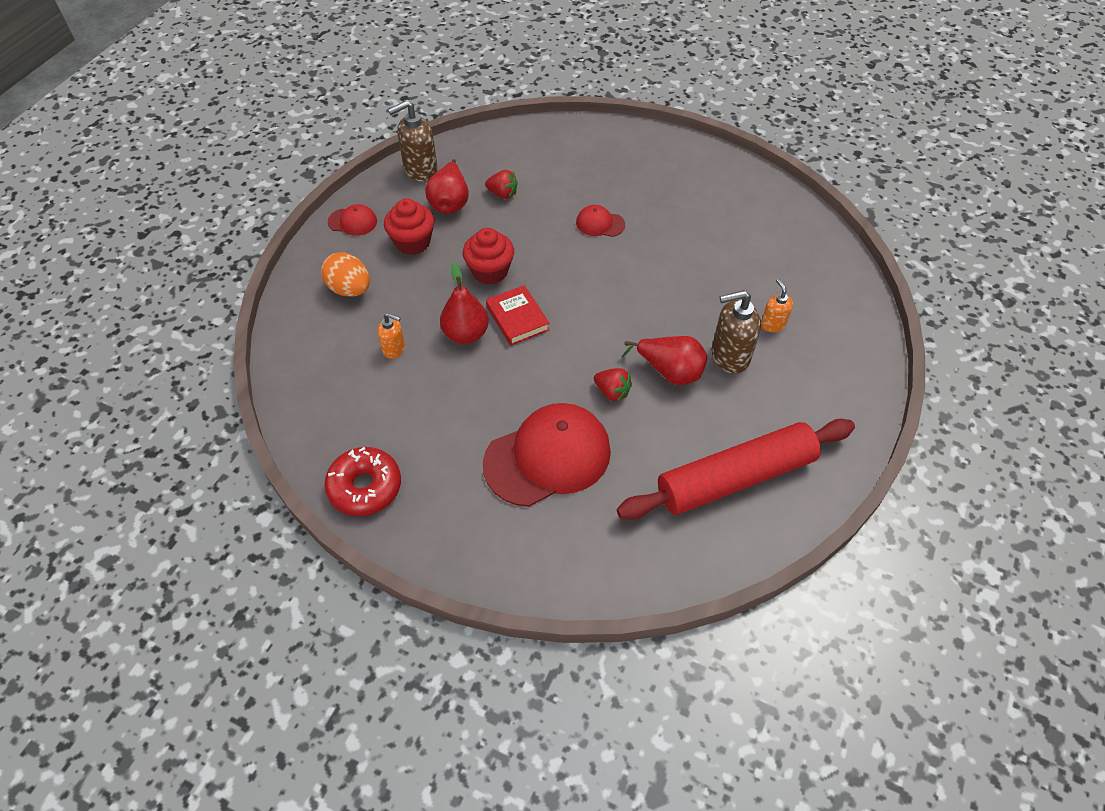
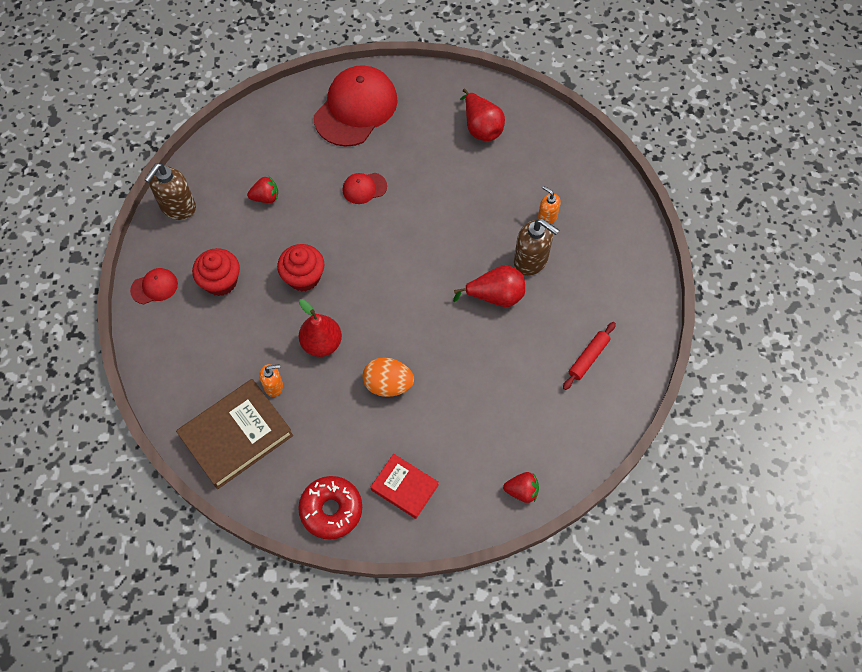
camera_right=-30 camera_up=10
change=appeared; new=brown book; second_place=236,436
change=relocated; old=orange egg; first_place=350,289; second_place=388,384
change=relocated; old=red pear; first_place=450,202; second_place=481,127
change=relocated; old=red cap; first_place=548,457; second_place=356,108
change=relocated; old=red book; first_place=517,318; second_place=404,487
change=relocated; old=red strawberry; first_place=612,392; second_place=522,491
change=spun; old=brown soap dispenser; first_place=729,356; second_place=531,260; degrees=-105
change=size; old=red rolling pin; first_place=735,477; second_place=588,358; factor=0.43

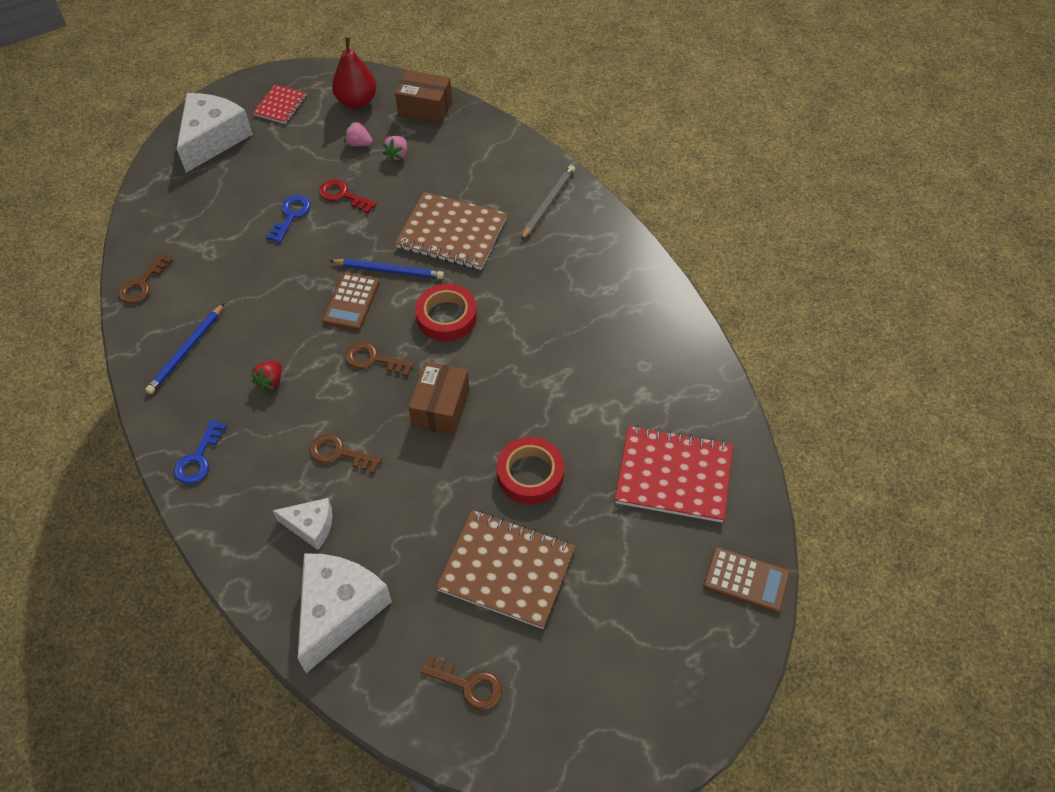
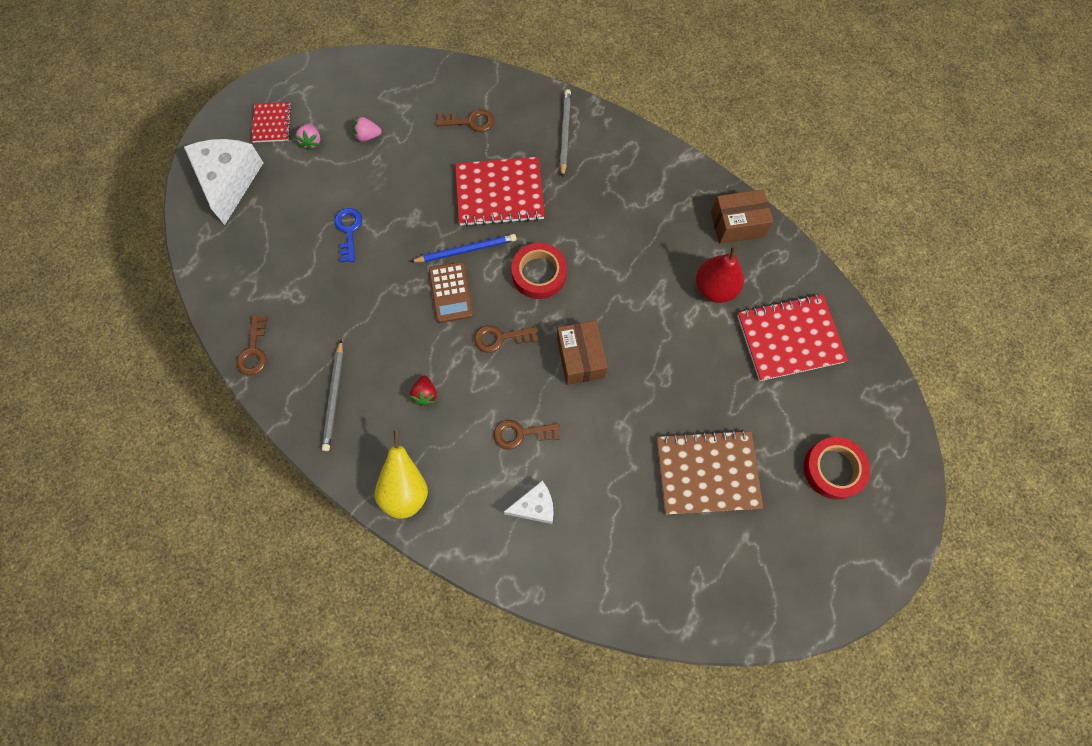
camera_right=-25 camera_up=15
change=missing; old=white cheese; first_place=338,610
change=missing; old=red key; first_place=343,195
change=missing; old=brown calculator; first_place=746,580
change=relocated; old=red pear; first_place=357,101; second_place=715,288
change=relocated; old=pink strawberry; first_place=397,155; second_place=311,141
change=relocated; old=brown box; first_place=425,108; second_place=737,224
change=relocated; old=brown key; first_place=468,685; second_place=470,121
change=relocated; old=red tape; first_place=530,474; second_place=833,469
change=exchanged; old=blue key; new=yellow pear; first_place=198,458; second_place=406,490
change=colour; old=blue pencil; new=grey pencil; first_place=186,351; second_place=334,397
change=colour; old=brown notebook; new=red notebook; first_place=452,233; second_place=499,193

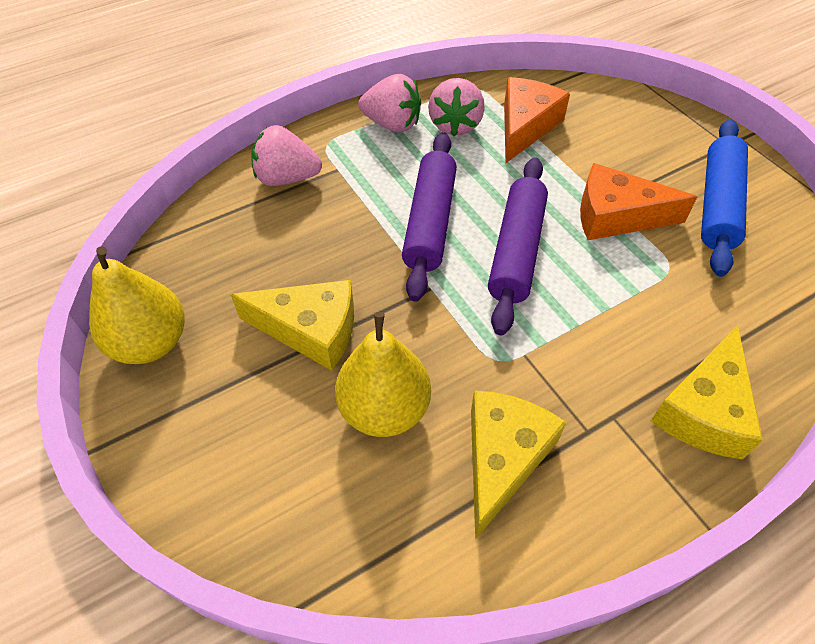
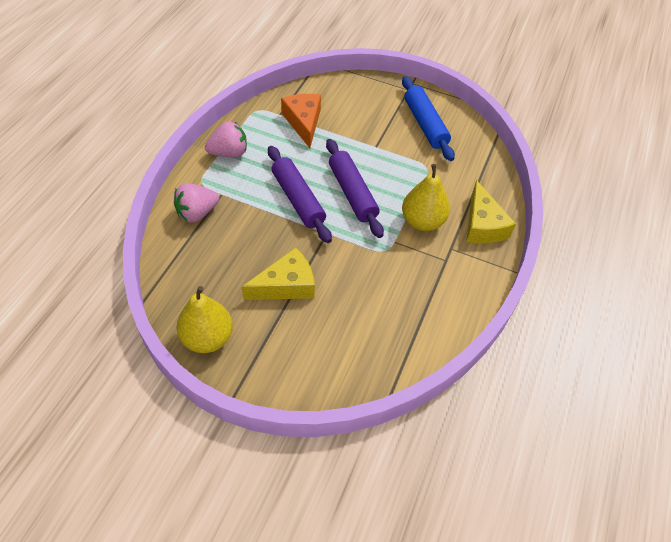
camera_right=-40 camera_up=0
change=missing; old=pink strawberry; first_place=455,125
change=missing; old=yellow cheese; first_place=502,458
change=missing; old=orange cheese; first_place=616,216
change=relocated; old=yellow pear; first_place=384,409; second_place=422,221

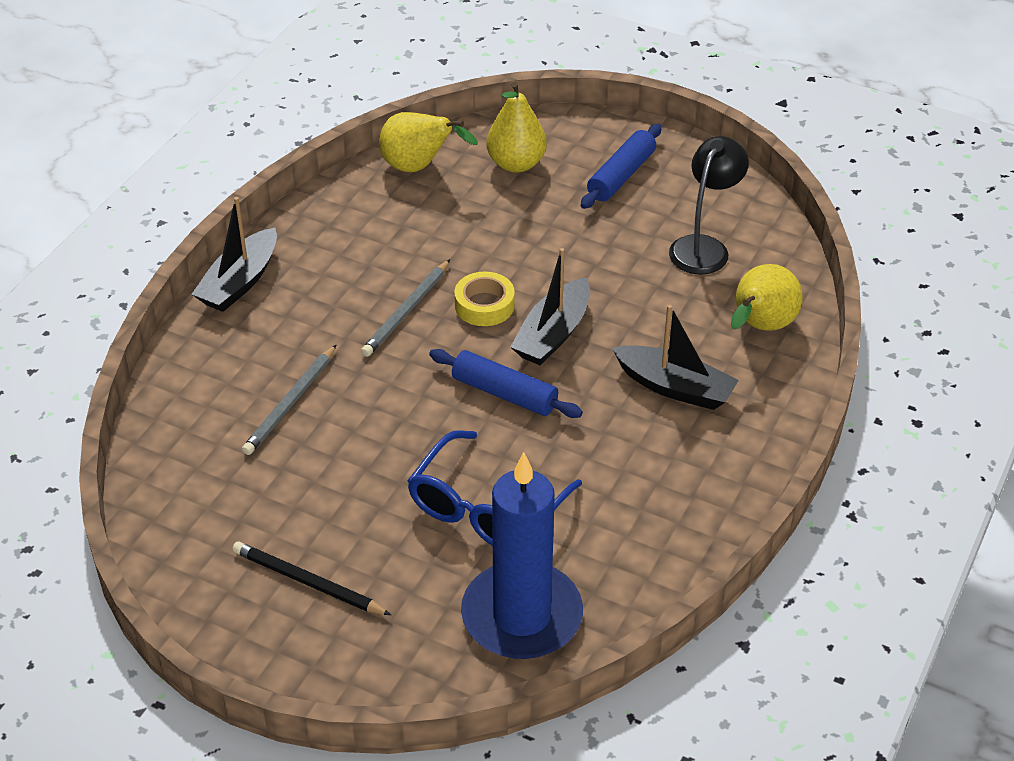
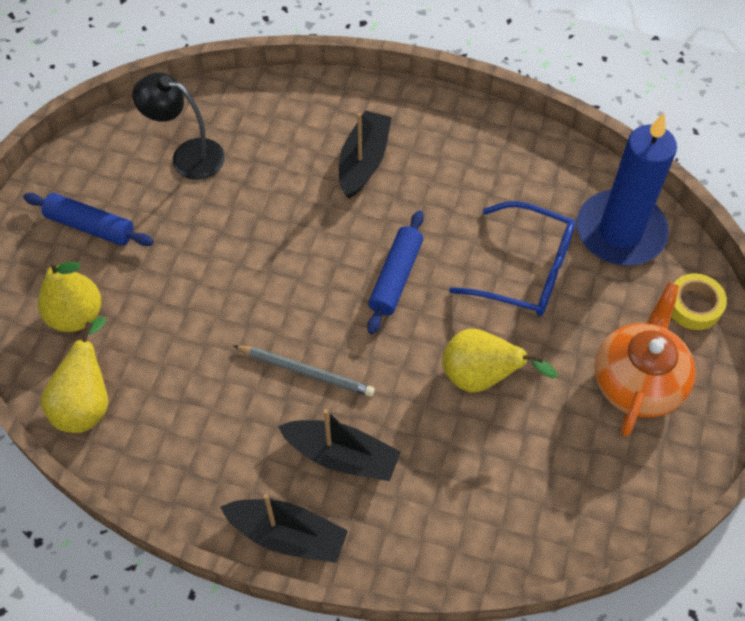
camera_right=-100 camera_up=15
change=missing; old=grey pencil; first_place=290,403
change=relocated; old=yellow tape; first_place=484,305; second_place=693,305
change=relocated; old=black boat; first_place=553,334; second_place=342,456
change=relocated; old=yellow pear; first_place=760,327; second_place=481,377
change=exchanged; old=black pencil; new=orange teapot; first_place=308,582; second_place=638,381

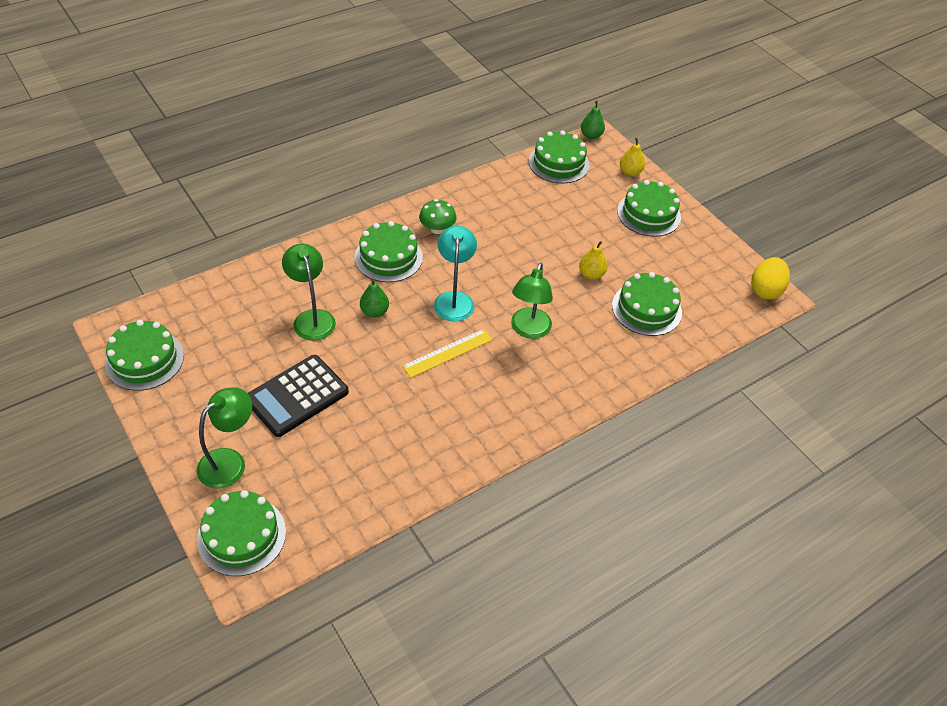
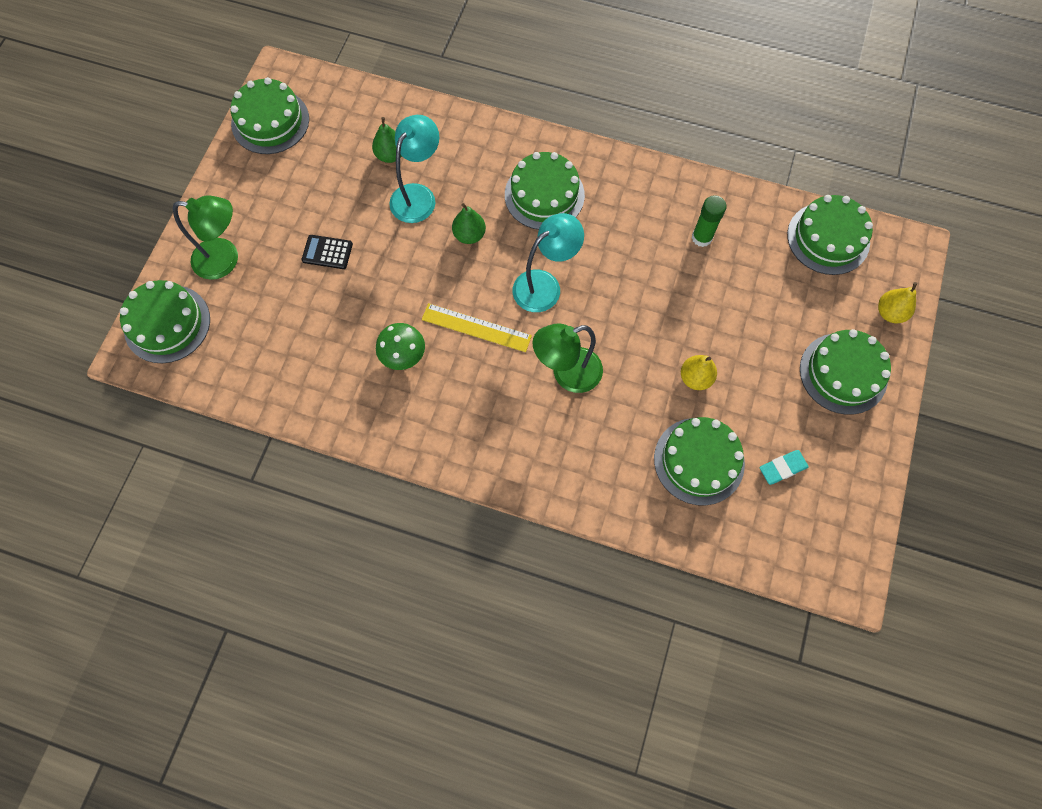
camera_right=55 camera_up=20
change=missing; old=yellow egg; first_place=765,290
change=appeared; new=green glue stick; second_place=702,237
change=appeared; new=turquoise eraser; second_place=782,468
change=relocated; old=green mushroom; first_place=437,229; second_place=403,355
change=relocated; old=green pear; first_place=591,135; second_place=390,155
change=colour; old=green lamp; new=turquoise lamp; first_place=312,318; second_place=418,195
change=size; old=black calculator; first_place=297,396; second_place=327,252; factor=0.49

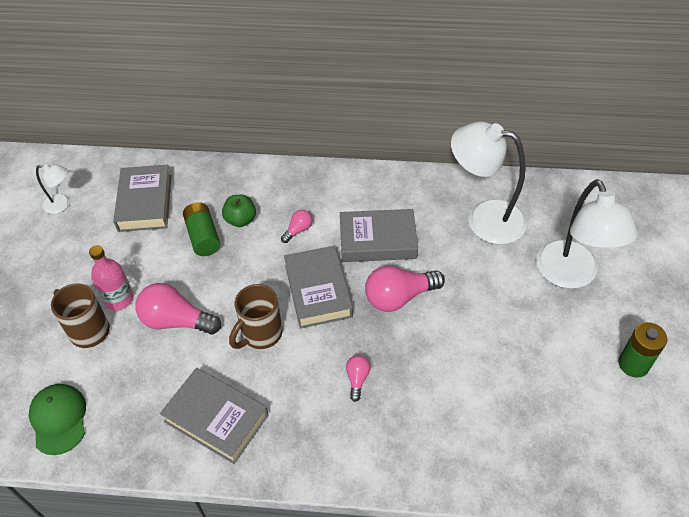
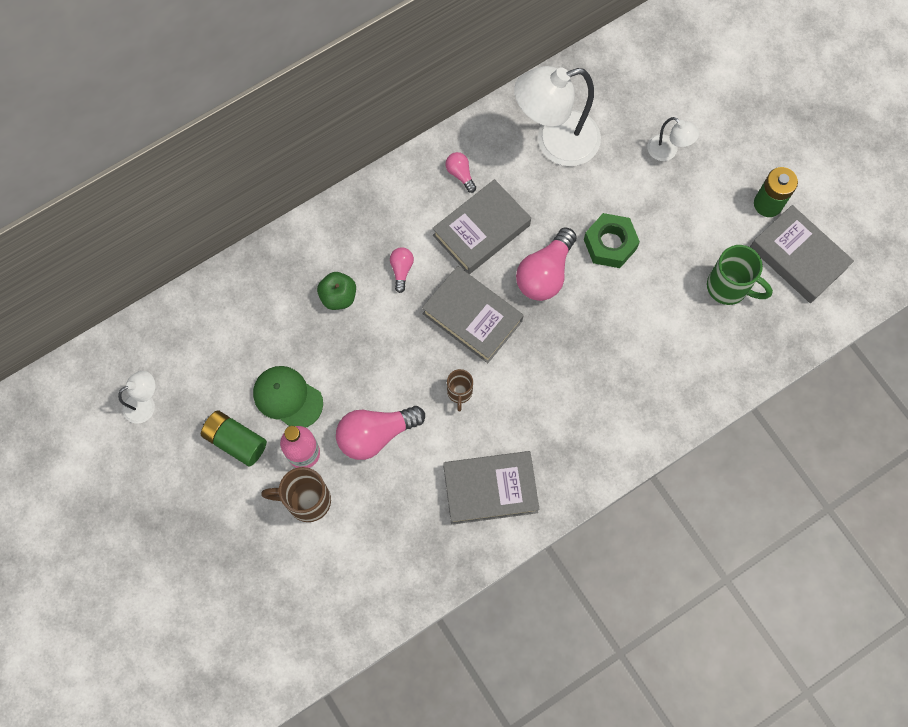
camera_right=-40 camera_up=20
change=appeared; new=green nut; second_place=610,244
change=appeared; new=green mug; second_place=729,287
change=relocated; old=green cap; first_place=59,419; second_place=287,398
change=relocated; old=grey book; first_place=145,203; second_place=798,257
change=relocated; old=green battery; first_place=203,236; second_place=235,441
change=relocated; old=pink light bulb; first_place=357,379; second_place=460,174
change=size; old=brown mug; first_place=260,334; second_place=459,393; factor=0.6
change=size; old=white lamp; first_place=571,275; second_place=667,152; factor=0.48

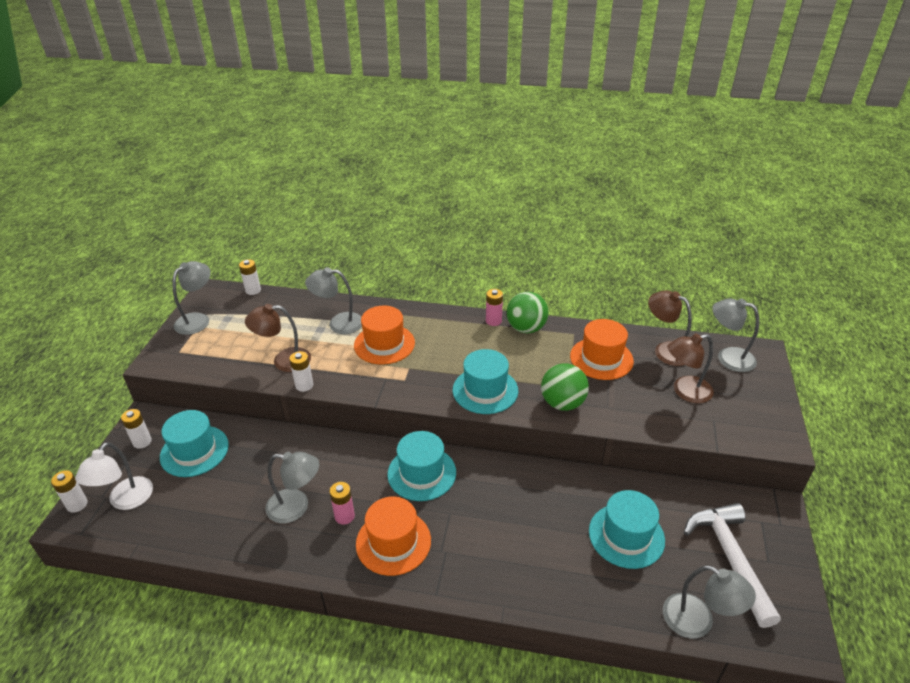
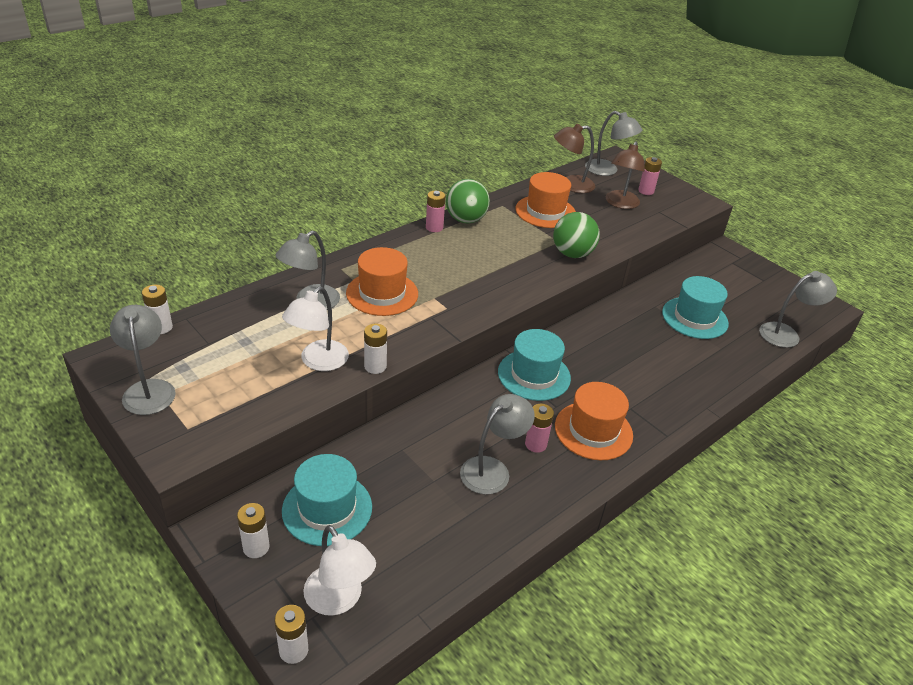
camera_right=-55 camera_up=0
change=missing; old=turquoise hat; first_place=485,390
change=missing; old=white hammer; first_place=730,558
change=appeared; new=pink battery; second_place=646,191
change=colour; old=brown lamp; new=white lamp; first_place=284,361; second_place=318,362
change=spun; old=grey lamp; first_place=728,357; second_place=607,170; degrees=-120

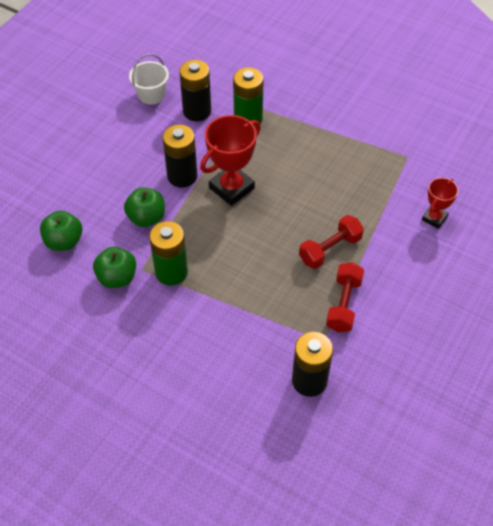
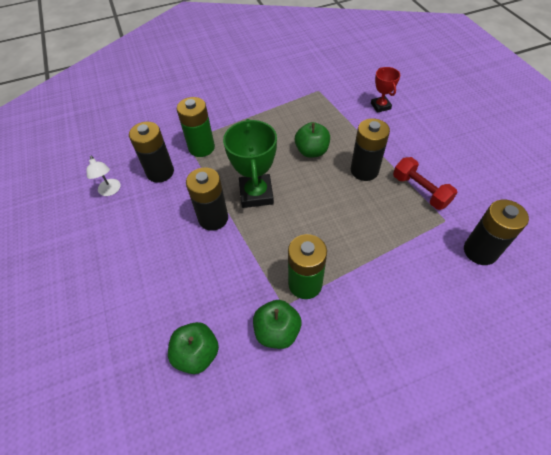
camera_right=-50 camera_up=0
change=relocated; old=green apple; first_place=146,218; second_place=311,151
change=exchanged; old=white bucket; new=white lamp; first_place=151,95; second_place=110,191
change=exchanged; old=red dumbbell; new=black battery; first_place=330,249; second_place=364,170
change=colour; old=red trophy; new=green trophy; first_place=231,188; second_place=256,194

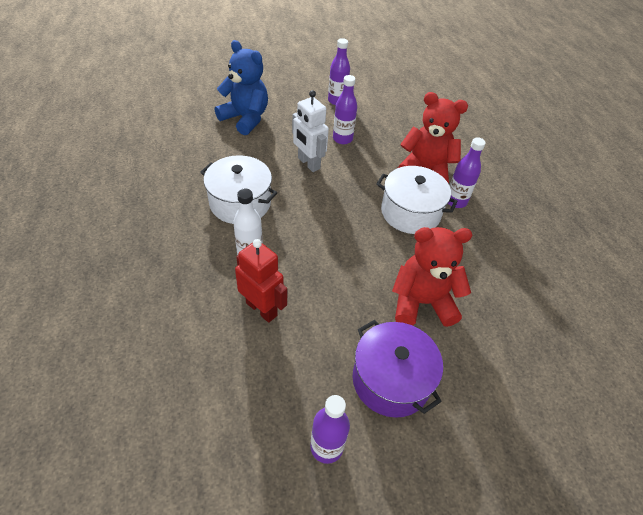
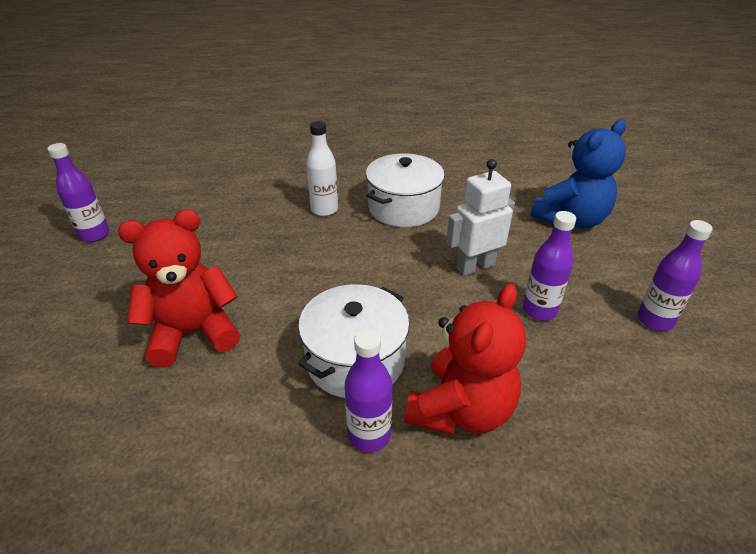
camera_right=105 camera_up=-10
change=missing; old=red robot; first_place=262,309
change=missing; old=purple pot; first_place=391,380
change=spun; old=red teddy bear; first_place=422,302; second_place=193,332; degrees=-120

